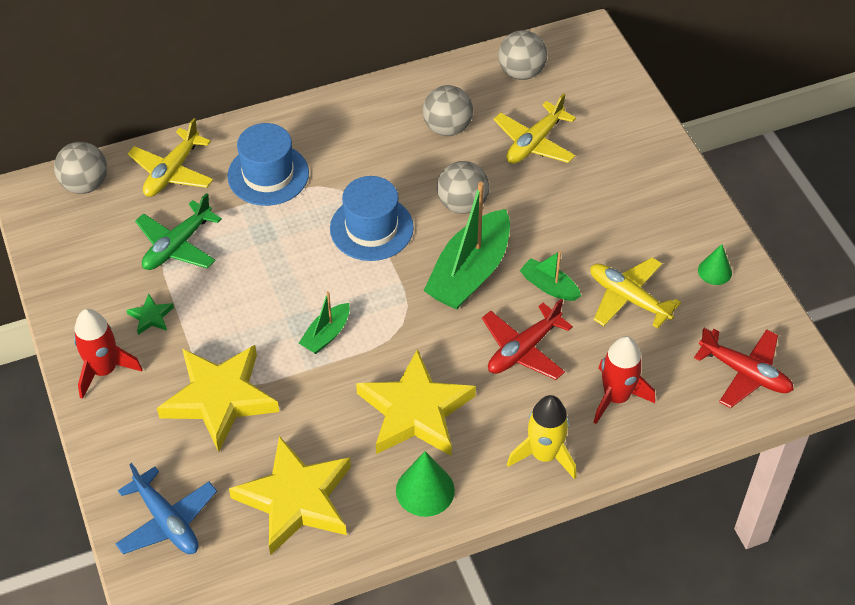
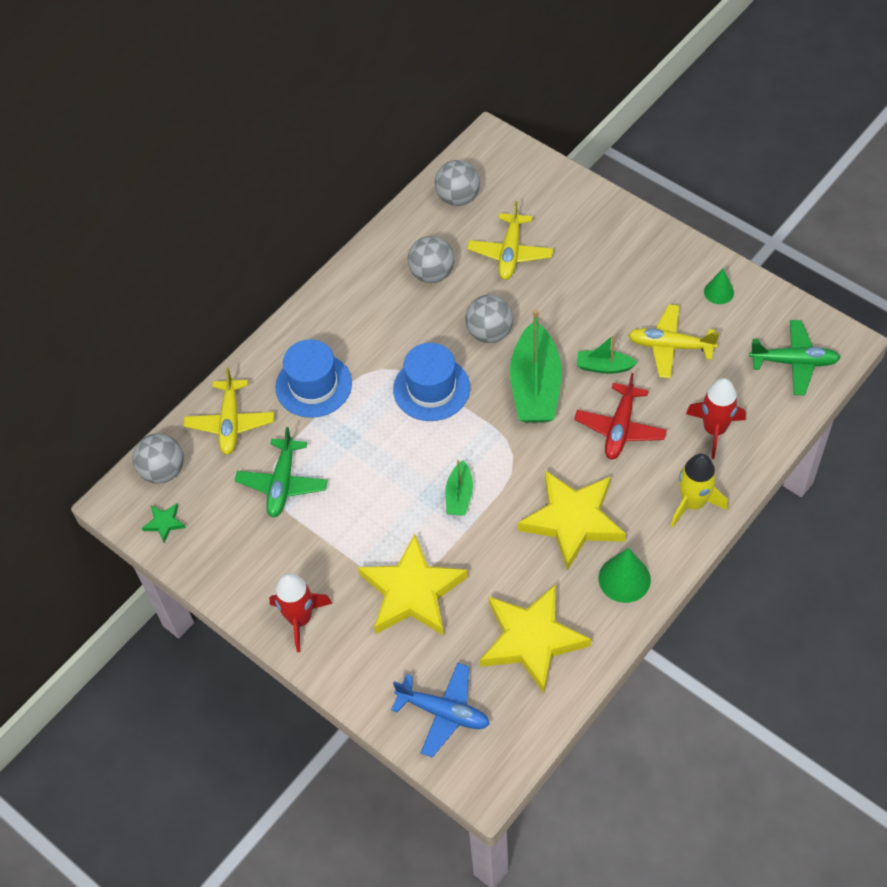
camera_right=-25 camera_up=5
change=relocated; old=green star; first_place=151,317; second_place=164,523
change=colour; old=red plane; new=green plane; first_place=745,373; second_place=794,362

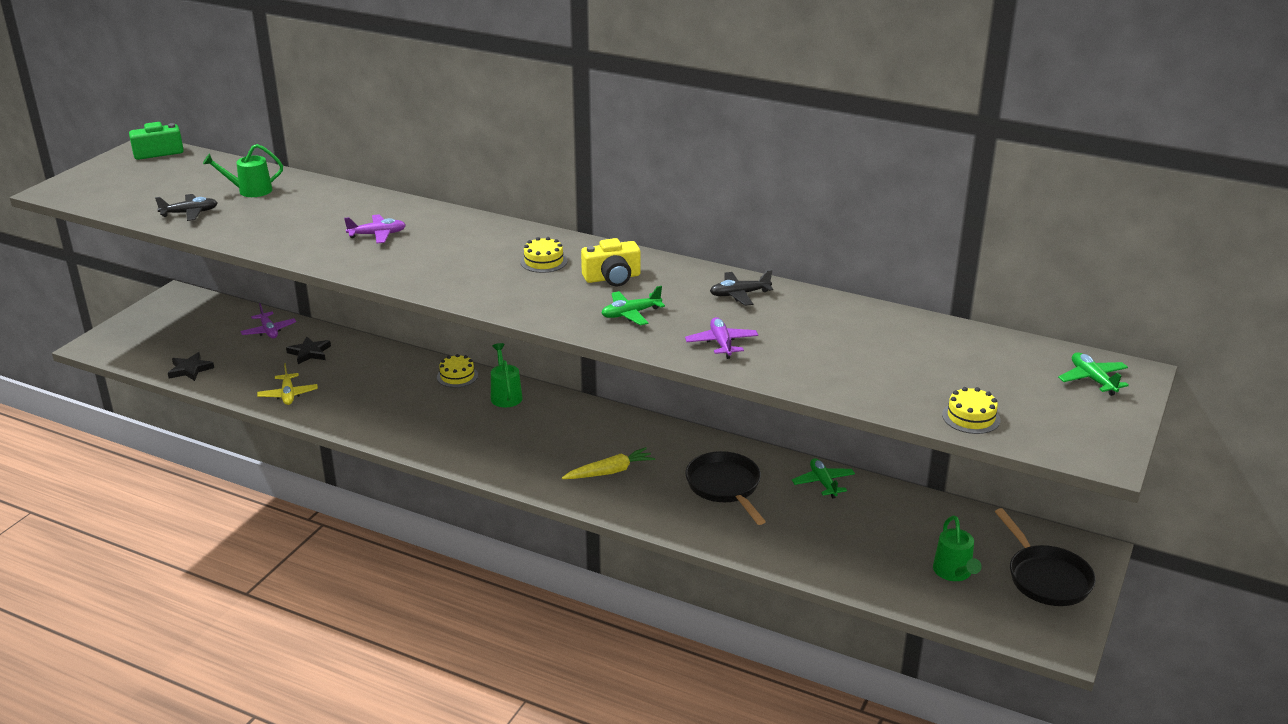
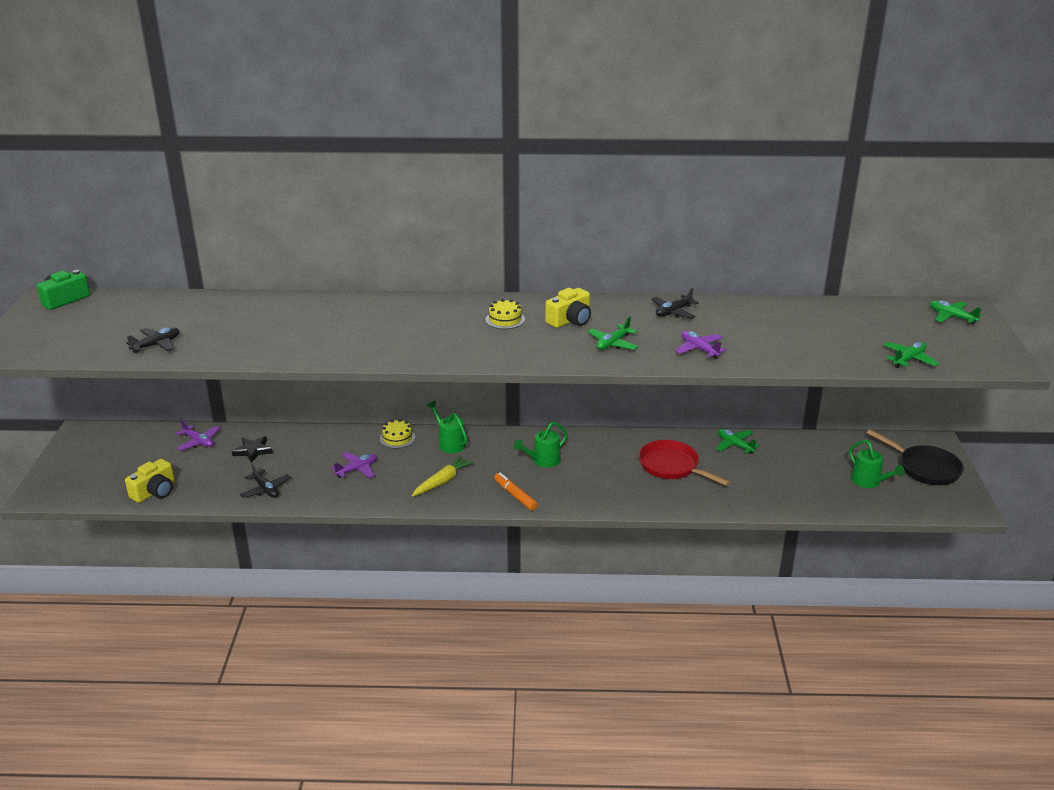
camera_right=-25 camera_up=0
change=appeared; new=orange marker; second_place=515,495
change=relocated; old=green watering can; first_place=250,191; second_place=543,461
change=relocated; old=purple plane; first_place=377,235; second_place=357,469
change=relocated; old=yellow carrot; first_place=610,472; second_place=442,481
change=exchanged; old=black star; new=yellow camera; first_place=190,369; second_place=155,492
change=exchanged; old=yellow cake; new=green plane; first_place=971,417; second_place=909,359
change=colour; old=yellow plane; new=black plane; first_place=288,395; second_place=266,489
change=colour; old=black pan; new=red pan; first_place=725,487; second_place=672,466

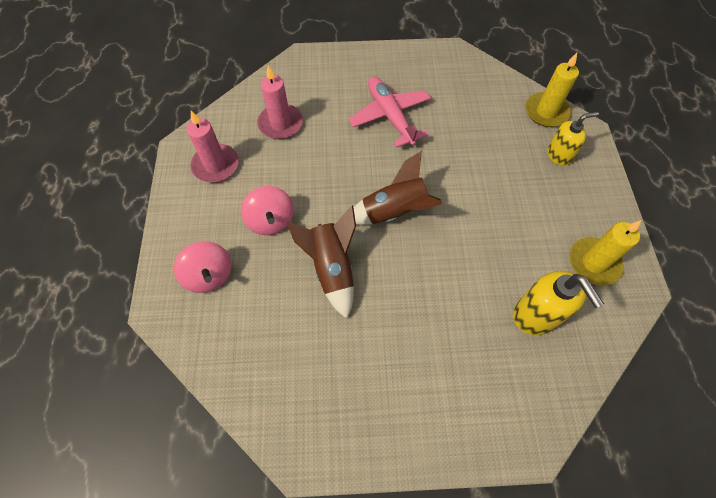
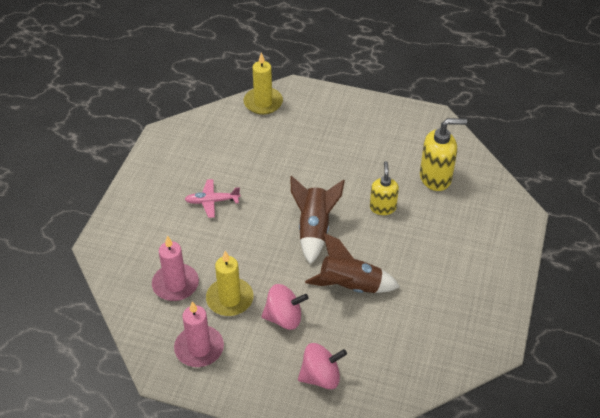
camera_right=-70 camera_up=-15
change=relocated; old=yellow soap dispenser; first_place=559,155; second_place=382,207
change=relocated; old=yellow candle; first_place=593,263; second_place=230,299
change=size; old=pink plane; first_place=390,116; second_place=212,201; factor=0.61

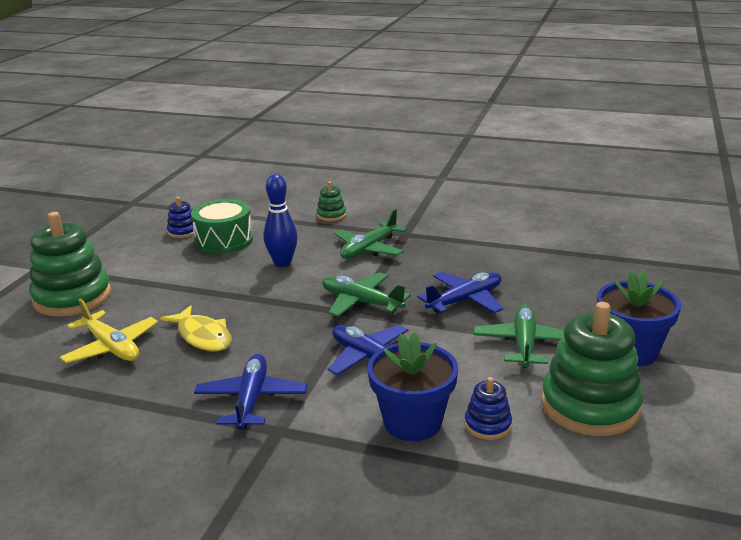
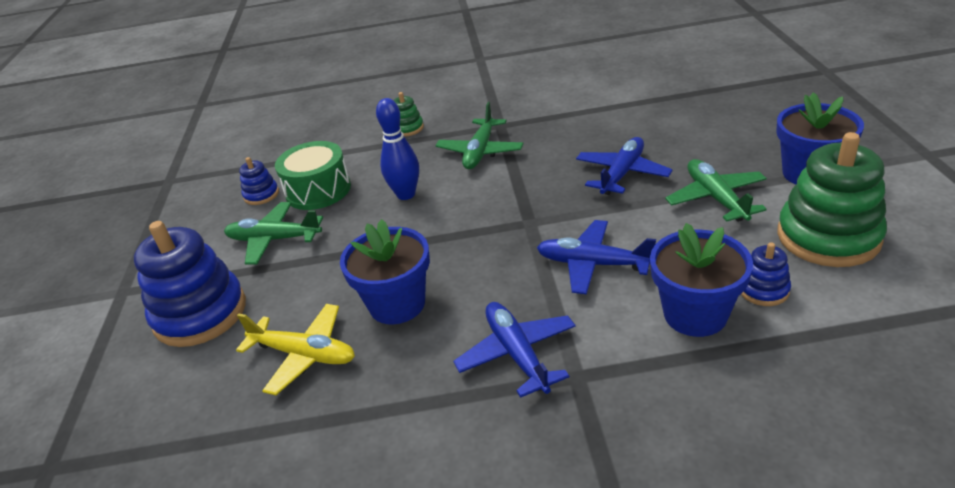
camera_right=-20 camera_up=10
change=relocated; old=green plane; first_place=361,302; second_place=274,239
change=exchanged; old=yellow fish; new=blue flower pot; first_place=202,336; second_place=397,304
change=colour; old=green stacking toy; new=blue stacking toy; first_place=72,297; second_place=200,314

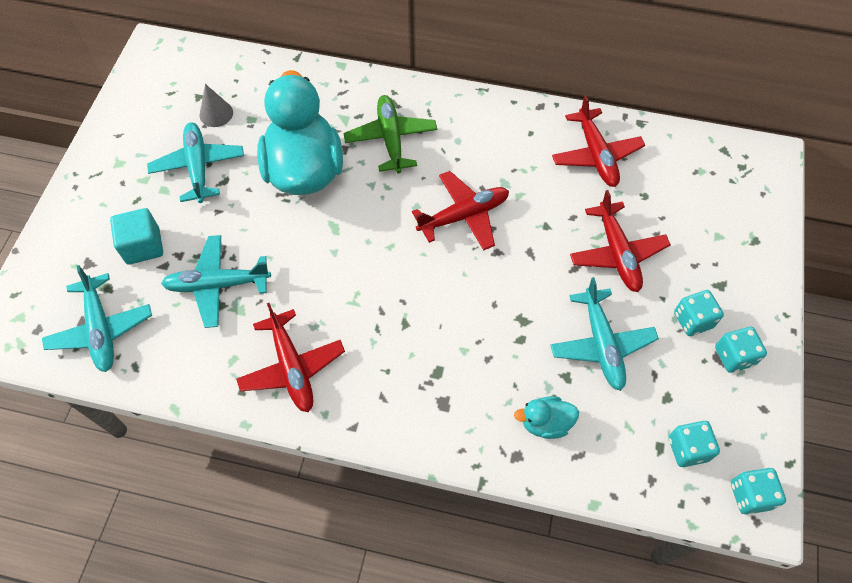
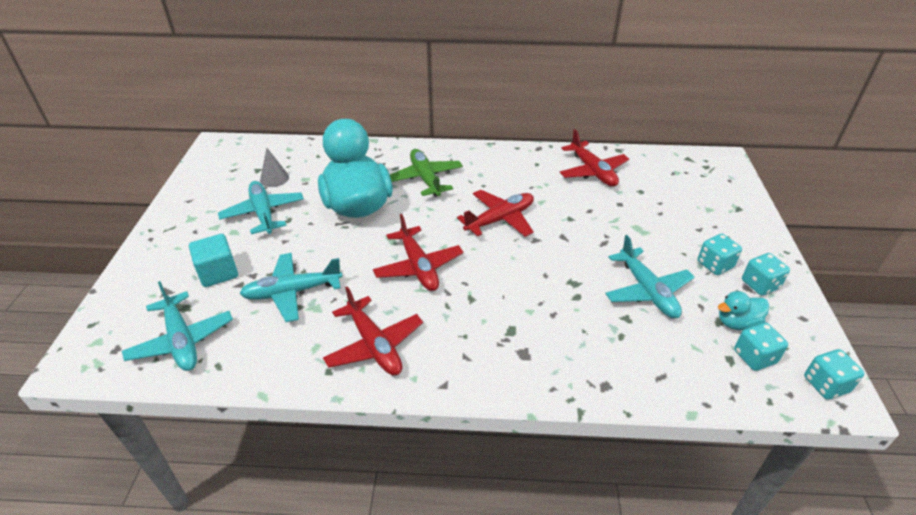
camera_right=-10 camera_up=-20
change=relocated; old=turquoise duck; first_place=545,423; second_place=737,323
change=relocated; old=red plane; first_place=617,253; second_place=418,267

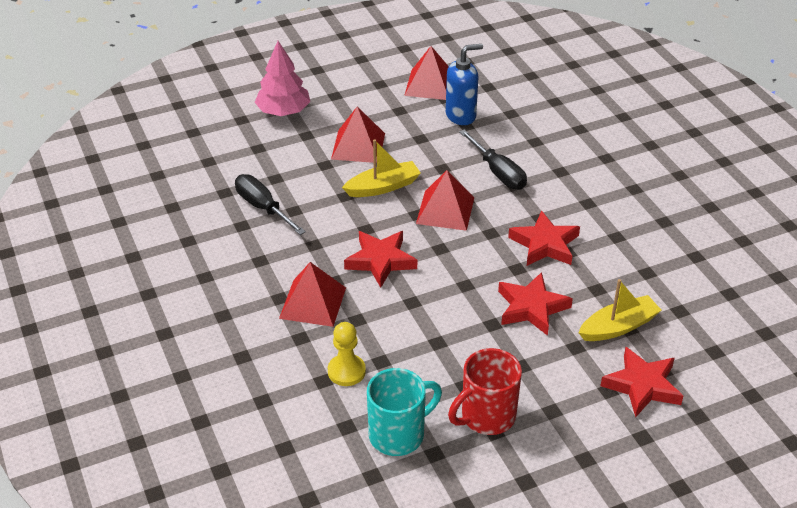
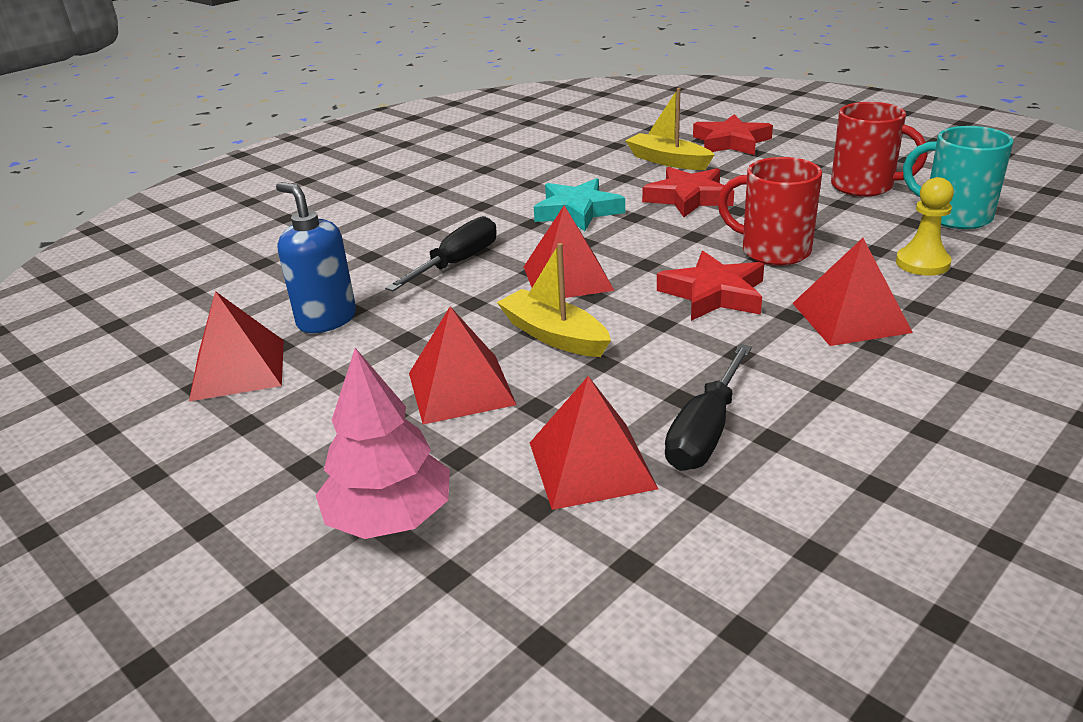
camera_right=-110 camera_up=-10
change=appeared; new=red pyramid; second_place=591,465
change=appeared; new=red mug; second_place=773,251
change=colour; old=red star; new=turquoise star; first_place=545,244; second_place=578,211

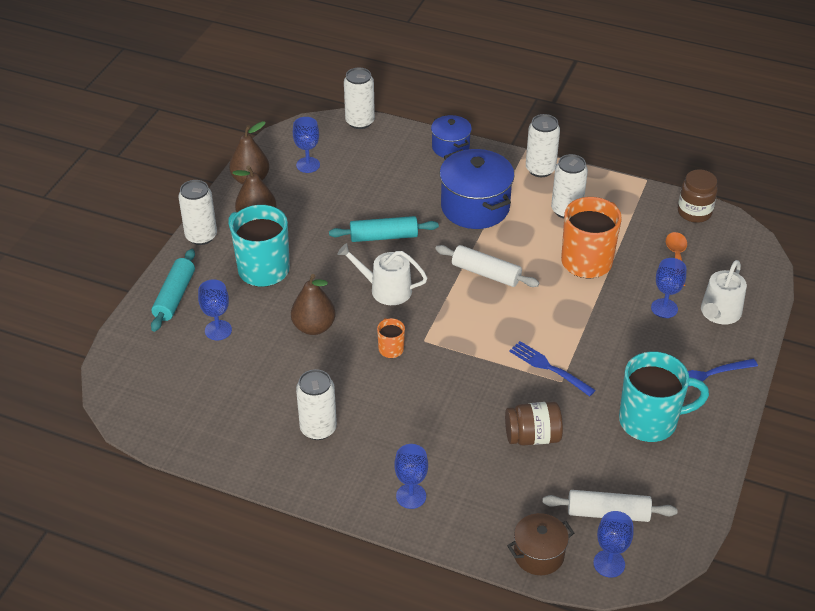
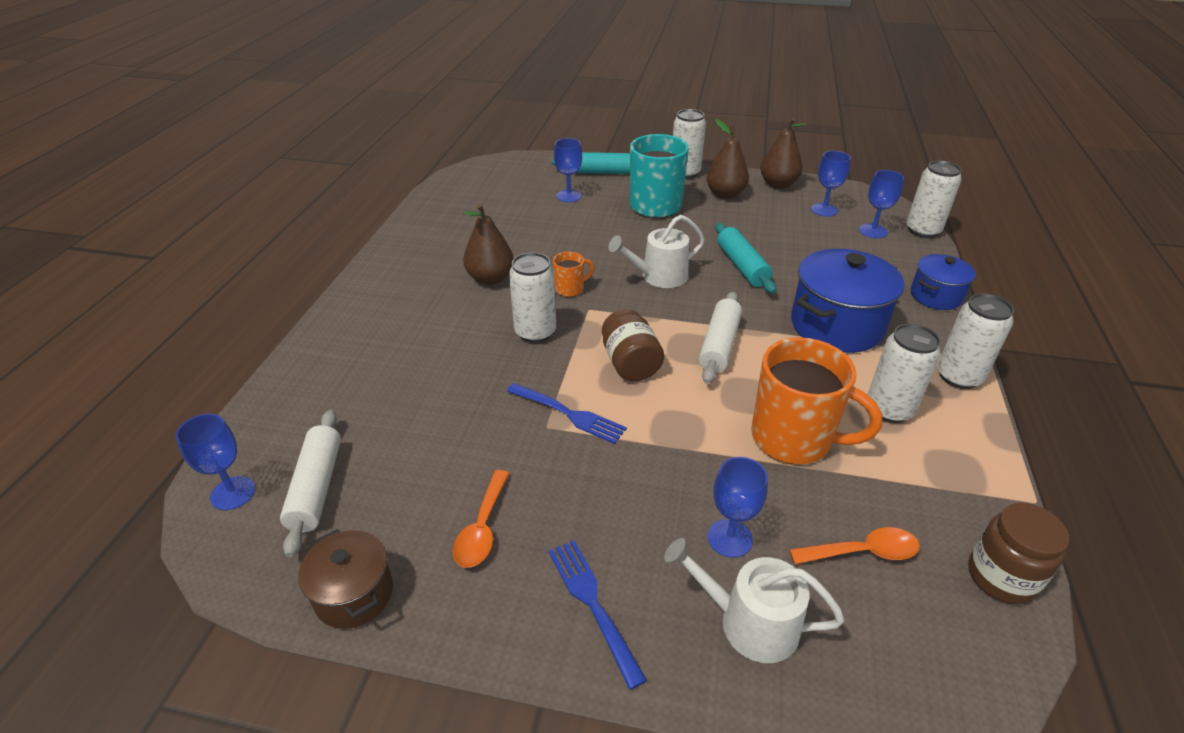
camera_right=80 camera_up=-5
change=relocated; old=brown pear; first_place=314,327; second_place=490,278
change=relocated; old=white can; first_place=318,428; second_place=535,332
change=relocated; old=blue goblet; first_place=411,496; second_place=873,231
change=relocated; old=brown jar; first_place=532,436; second_place=630,363
change=relocated; old=brown pot; first_place=538,554; second_place=354,594
change=exchanged; old=turquoise mug; new=orange spoon; first_place=650,421; second_place=482,528
change=spun; old=white watering can; first_place=385,289; second_place=659,276; degrees=-120
change=spun; old=blue fork; first_place=549,368; second_place=568,414; degrees=90

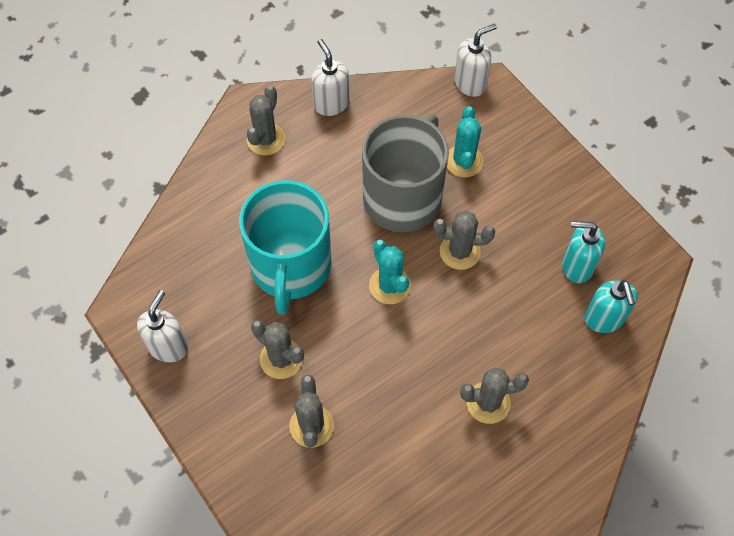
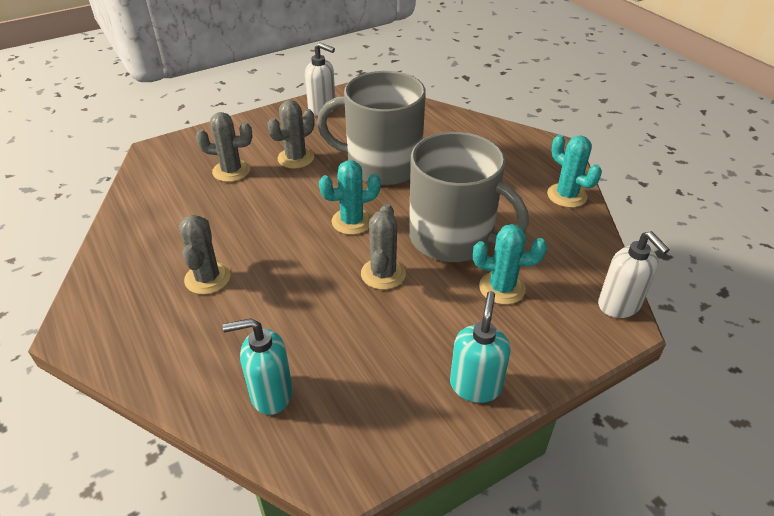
camera_right=95 camera_up=-20
change=missing; old=grey cactus; first_place=266,139
change=relocated; old=turquoise soap dispenser; first_place=576,266; second_place=475,385
change=exchanged; old=white soap dispenser; new=turquoise cactus; first_place=331,104; second_place=566,195
change=colour; old=turquoise mug; new=grey mug; first_place=290,267; second_place=382,165

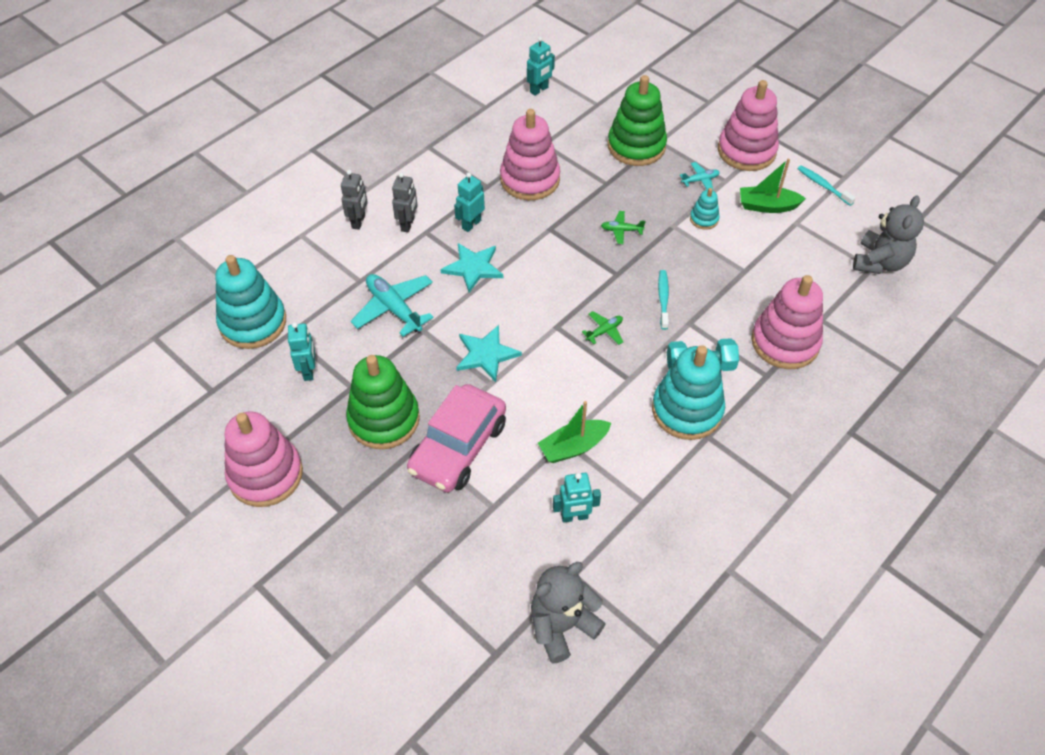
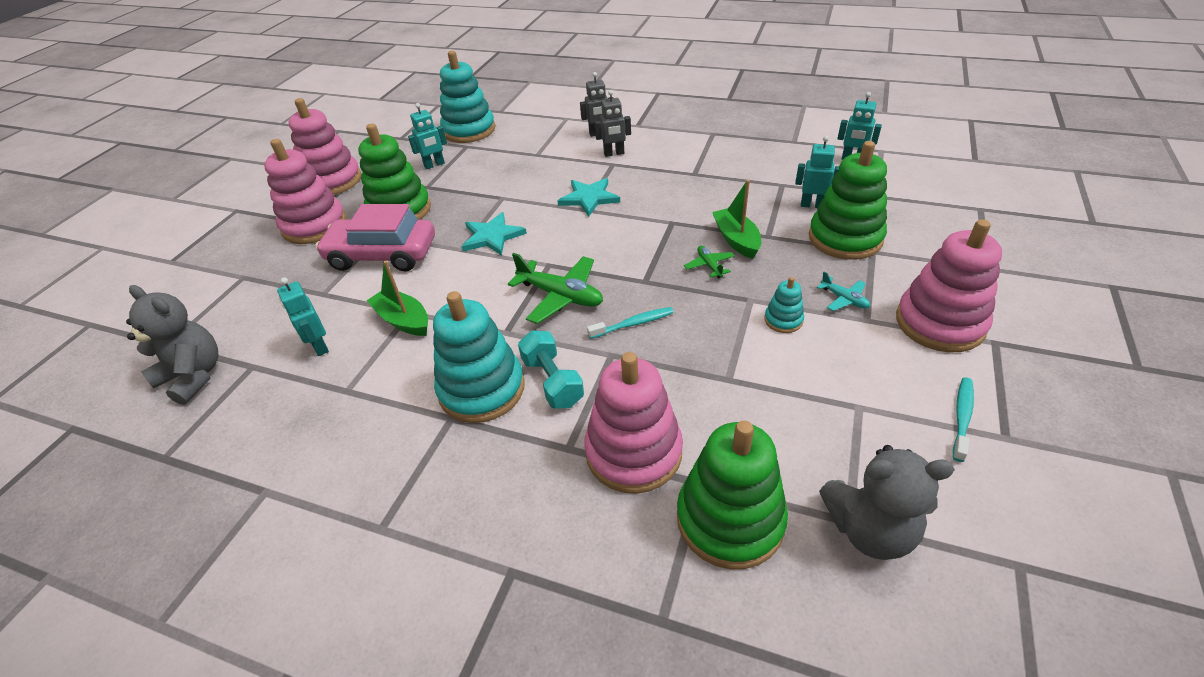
camera_right=70 camera_up=-10
change=missing; old=turquoise plane; first_place=394,308
change=appeared; new=green stacking toy; second_place=730,519
change=relocated; old=turquoise robot; first_place=471,224; second_place=812,205
change=relocated; old=pink stacking toy; first_place=530,179; second_place=314,225
change=relocated; old=green boat; first_place=767,206; second_place=736,240
change=size; old=green plane; first_place=604,331; second_place=561,296; factor=1.94

